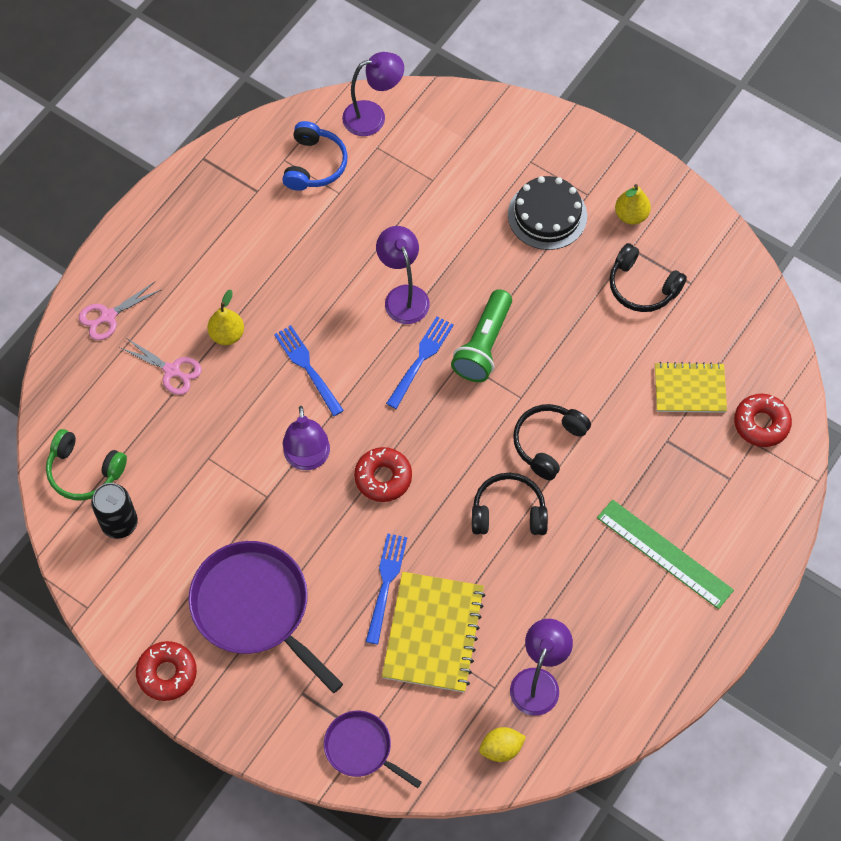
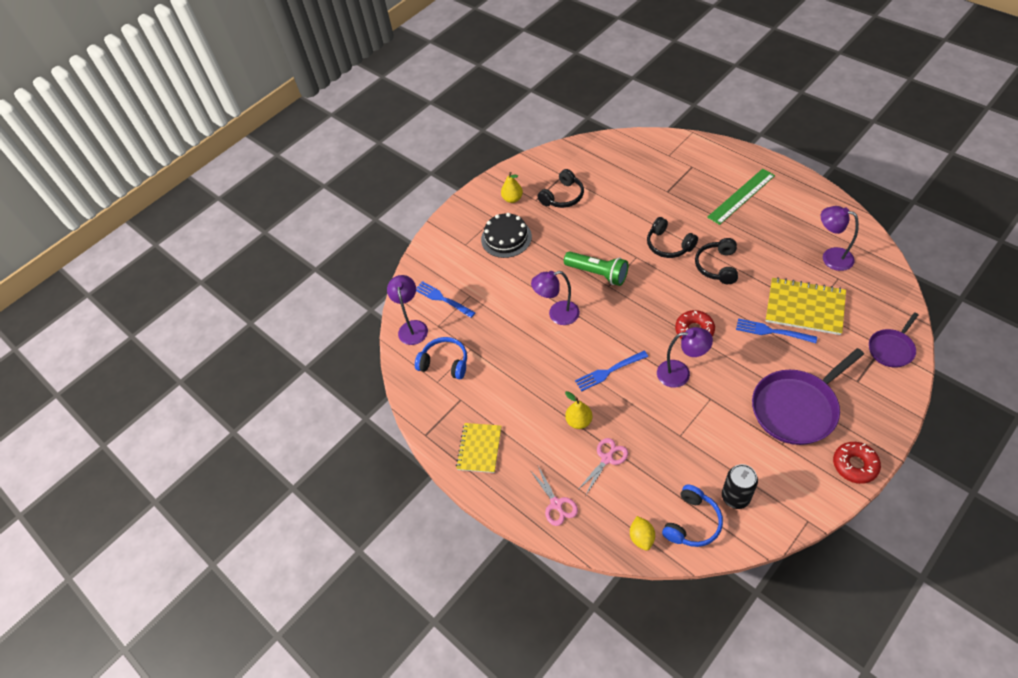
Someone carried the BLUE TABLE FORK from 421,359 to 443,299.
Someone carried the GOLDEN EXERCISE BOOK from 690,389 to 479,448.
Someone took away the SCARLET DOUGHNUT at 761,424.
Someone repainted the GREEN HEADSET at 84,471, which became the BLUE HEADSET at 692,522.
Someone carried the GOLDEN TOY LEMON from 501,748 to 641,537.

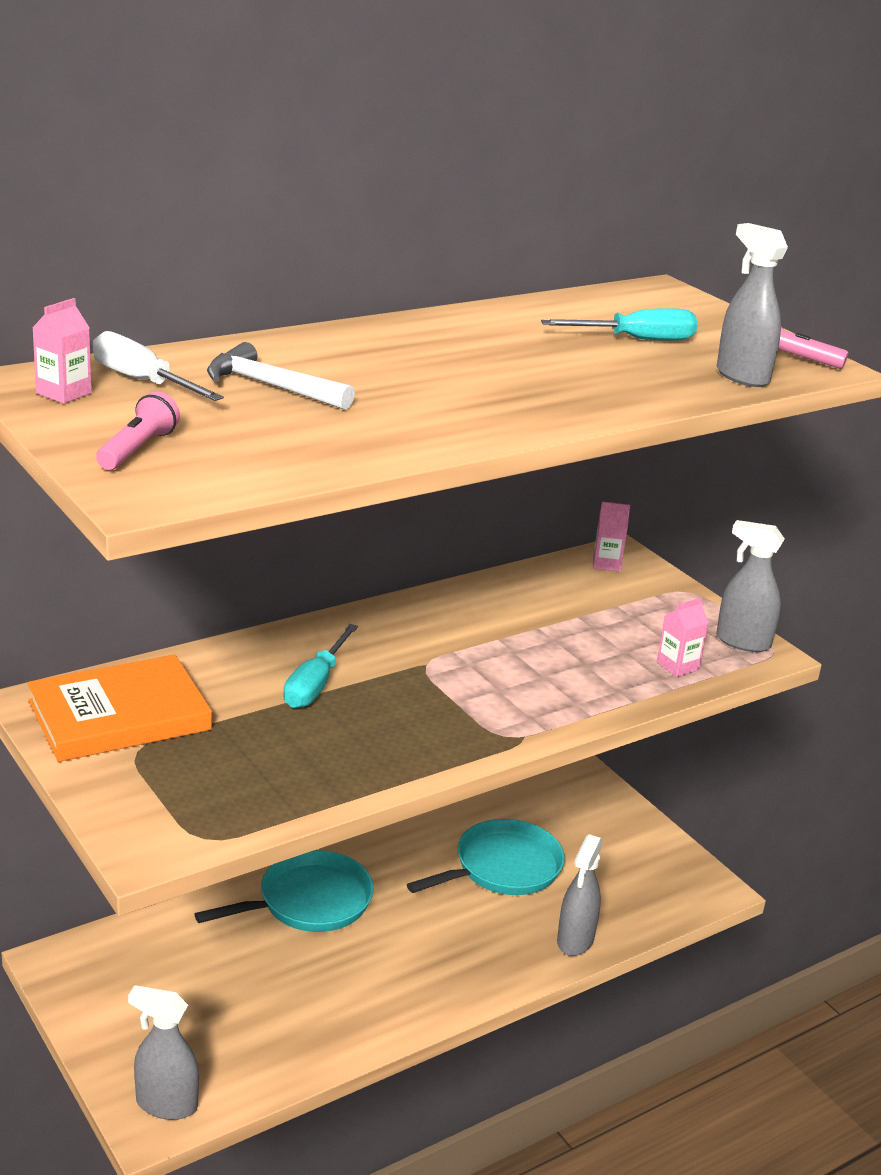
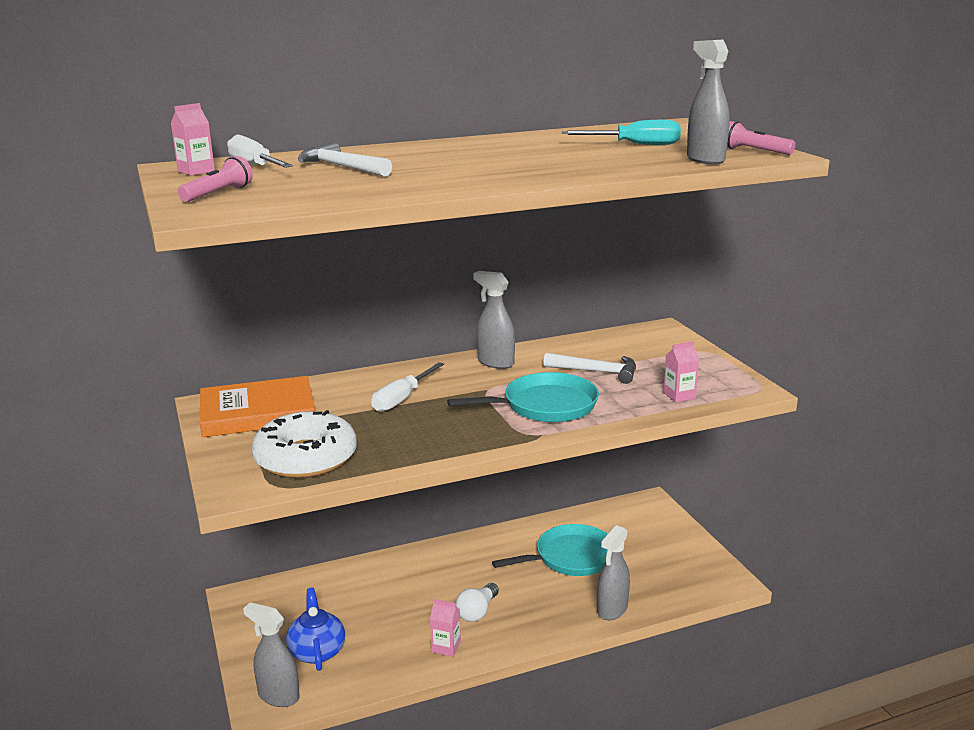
Someone carried the ROSY MILK CARTON from 607,563 to 446,647.
Someone carried the GREY SPRAY BOTTLE from 742,642 to 495,363.
Someone repainted the AQUA HAND SCREWDRIVER at 316,684, which became the SNOW-WHITE HAND SCREWDRIVER at 402,399.
Someone carried the AQUA SKILLET from 309,901 to 545,405.
Someone put down the SNOW-WHITE CARPENTER'S HAMMER at 597,372.
Someone put down the SNOW-WHITE DOUGHNUT at 306,458.
Someone put down the SNOW-WHITE LIGHTBULB at 477,612.
Someone put down the BLUE TEA POT at 317,651.

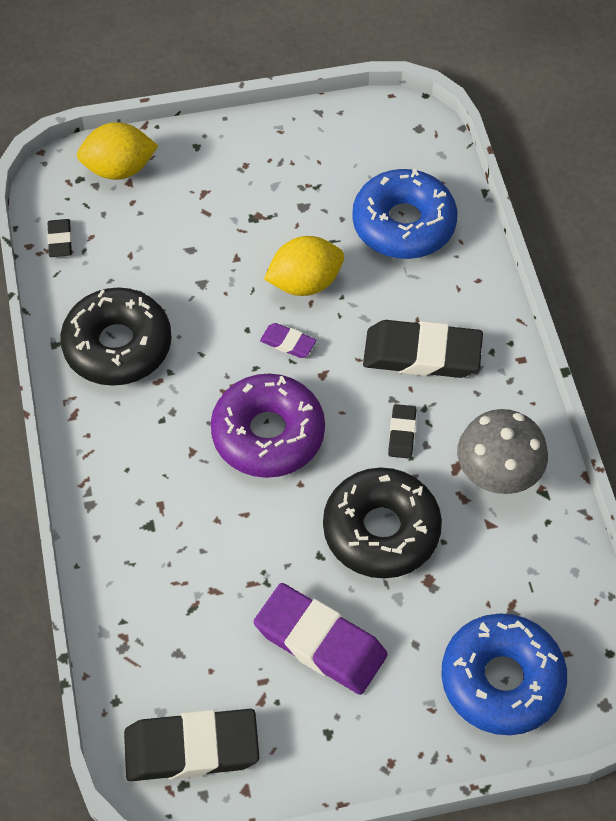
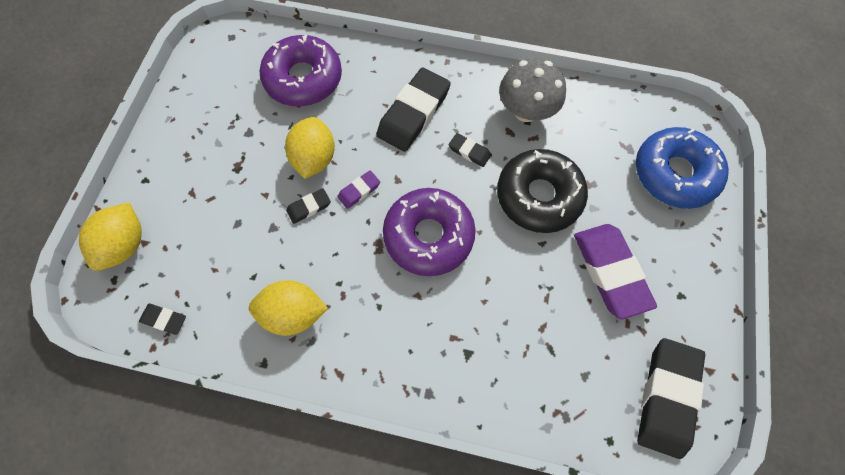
Someone repainted the BLUE DOUGHNUT at 403,224, which became the PURPLE DOUGHNUT at 303,79.
Someone swapped the JET-BLACK DOUGHNUT at 117,346 for the GOLDEN TOY LEMON at 294,313.
Someone rotated the PURPLE ERASER at 320,642 by 75 degrees counterclockwise.
Someone put down the JET-BLACK ERASER at 309,207.

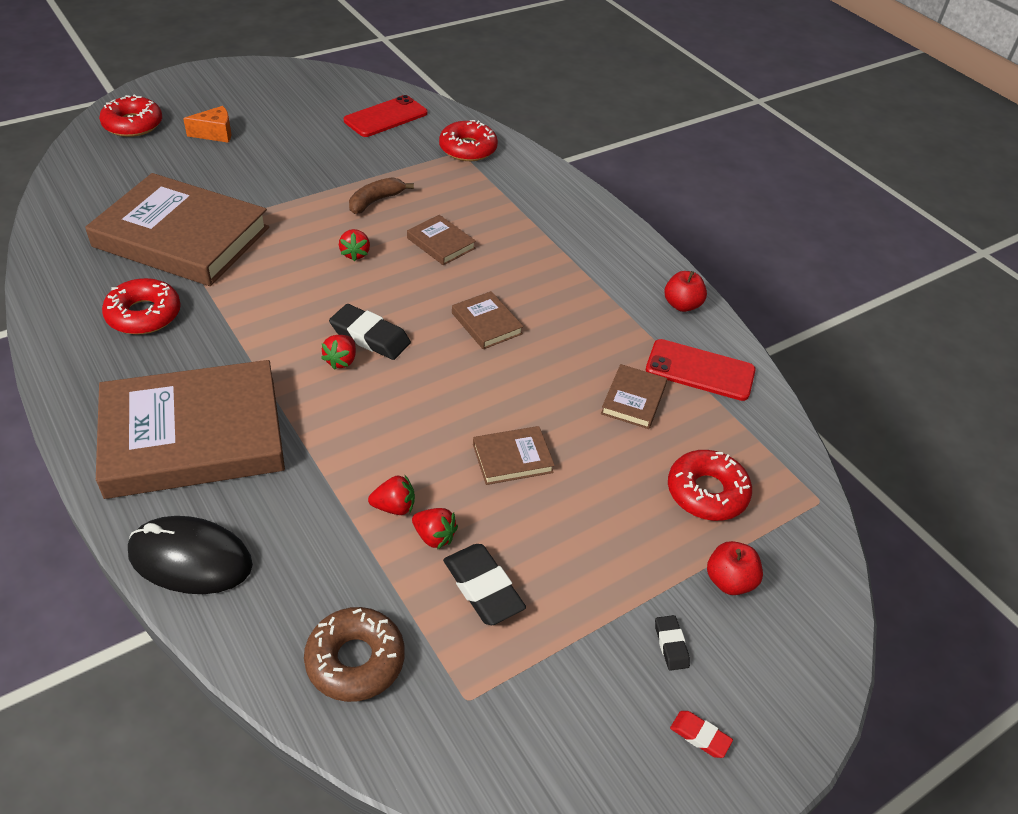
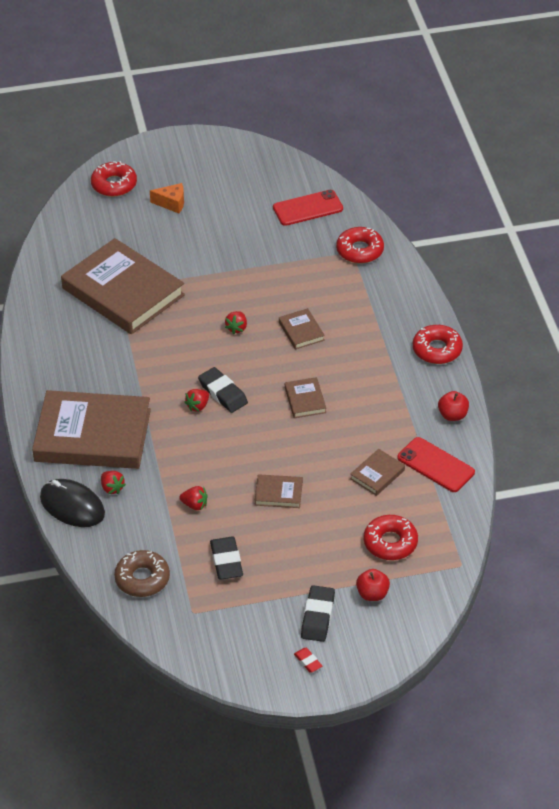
Someone took away the RUSSET BANANA at 375,201.
Someone carried the SCARLET DOUGHNUT from 144,315 to 437,349.
Someone carried the SCARLET STRAWBERRY from 434,536 to 112,488.
Someone scaled the JET-BLACK ERASER at 671,645 by 1.88.

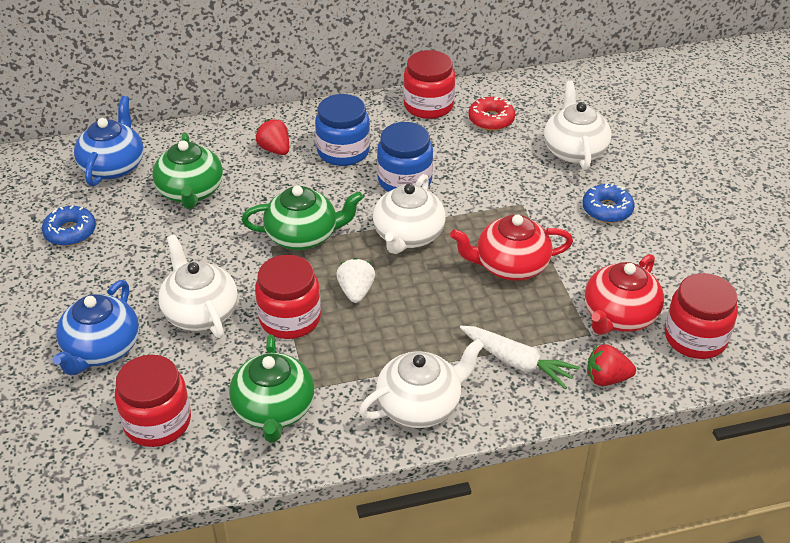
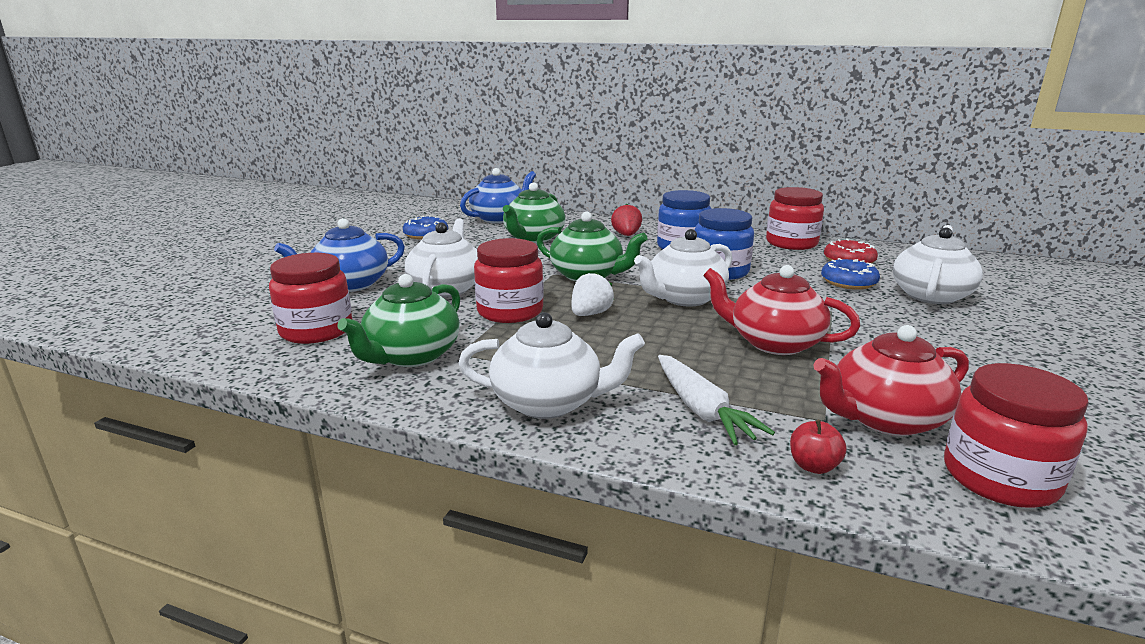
Someone carried the BLUE DOUGHNUT from 607,209 to 848,282.
Someone swapped the SCARLET STRAWBERRY at 606,378 for the SCARLET TOY APPLE at 813,466.

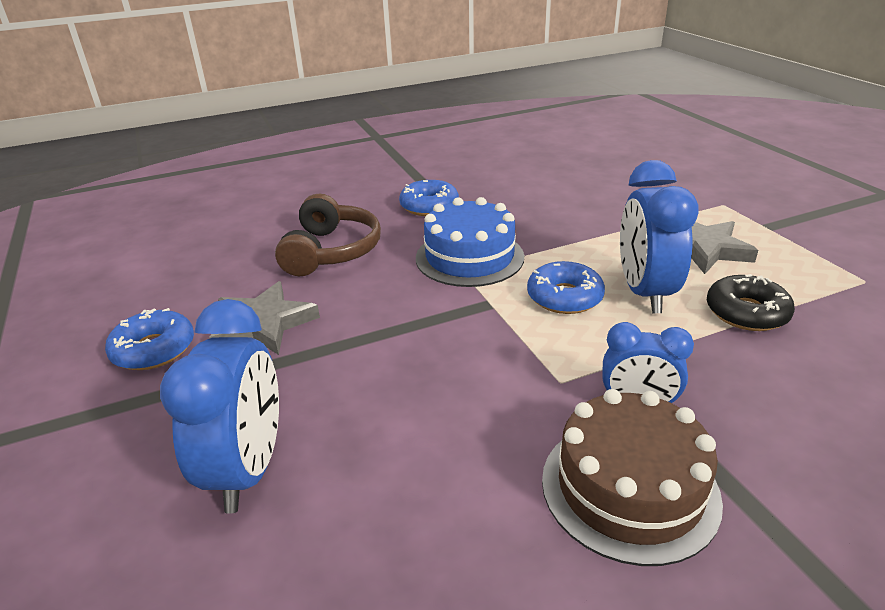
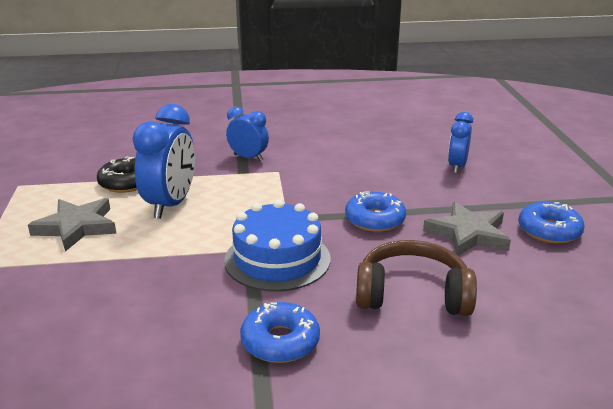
Someone rotated the RUSSET HEADSET at 331,251 by 75 degrees clockwise.
Someone carried the BLUE DOUGHNUT from 564,297 to 375,219.
Someone scaled the BLUE BEDSIDE CLOCK at 248,469 by 0.61.
Someone took away the RUSSET GATEAU at 629,488.

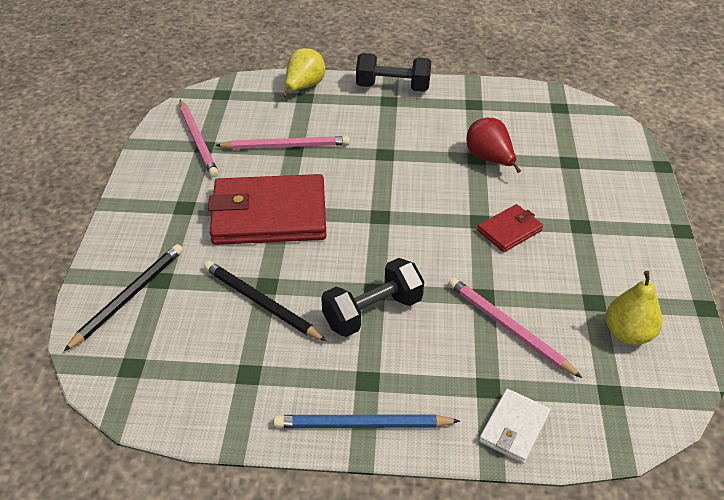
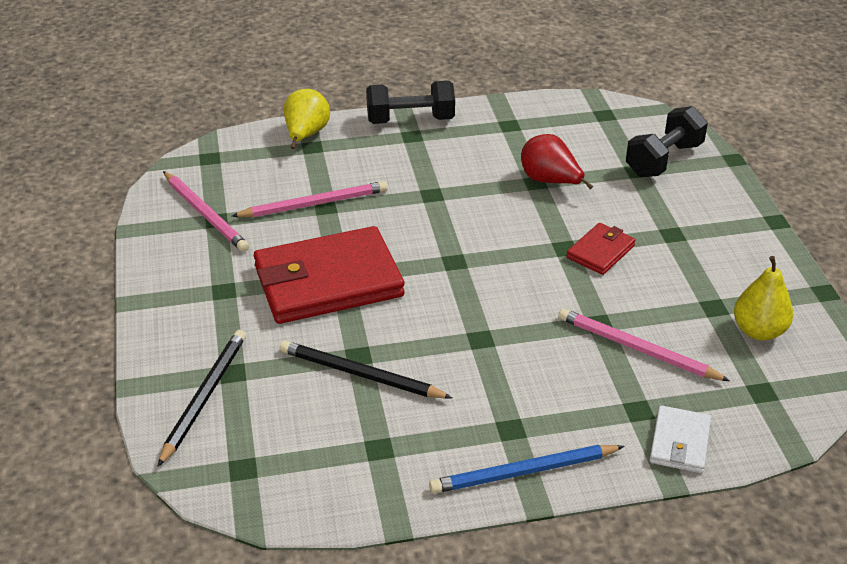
Someone carried the JET-BLACK HAND WEIGHT from 372,312 to 663,160.

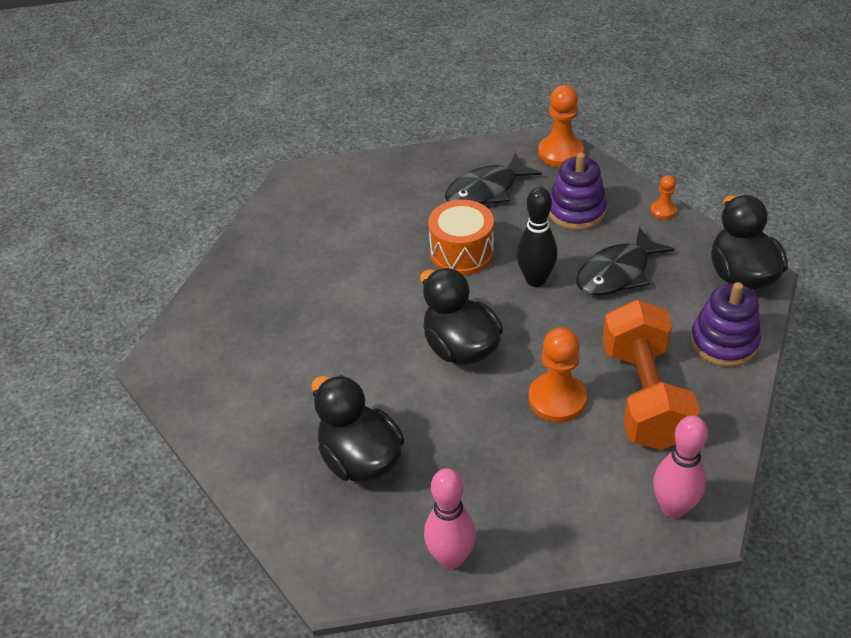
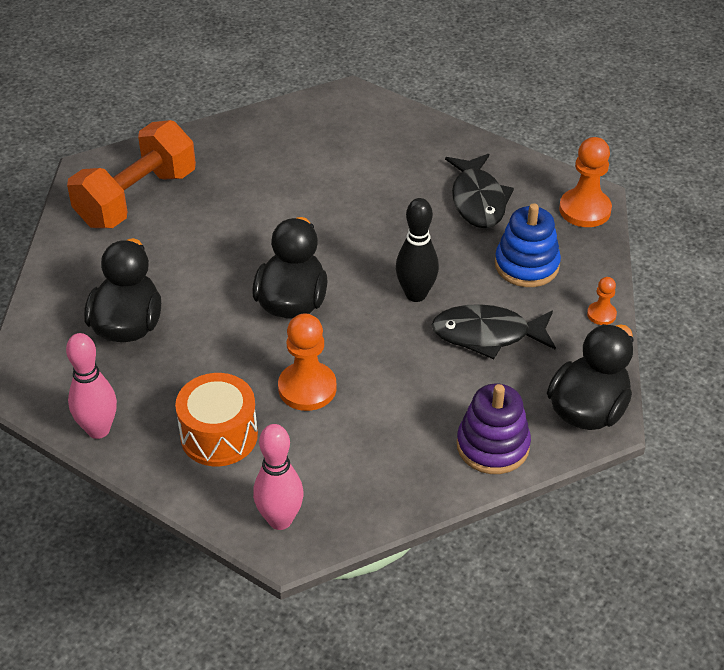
Someone rotated the JET-BLACK FISH FIGURE at 486,190 by 105 degrees counterclockwise.
Someone repainted the PURPLE STACKING TOY at 576,211, which became the BLUE STACKING TOY at 526,265.
Someone carried the BRIGHT ORANGE TOY DRUM from 462,253 to 219,435.
Someone carried the BRIGHT ORANGE HAND WEIGHT from 644,396 to 136,198.

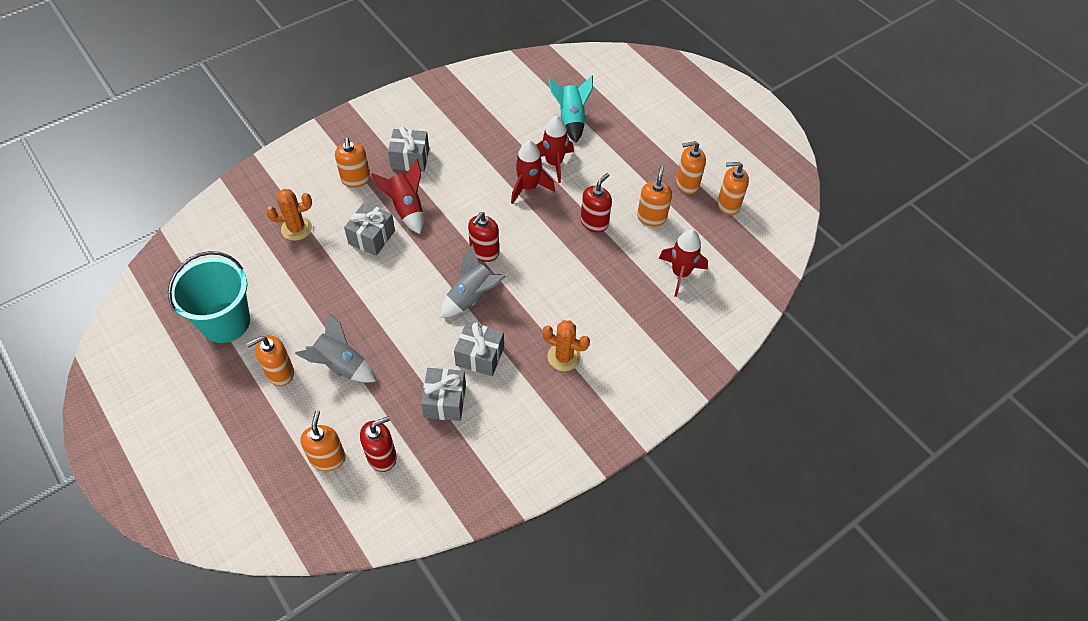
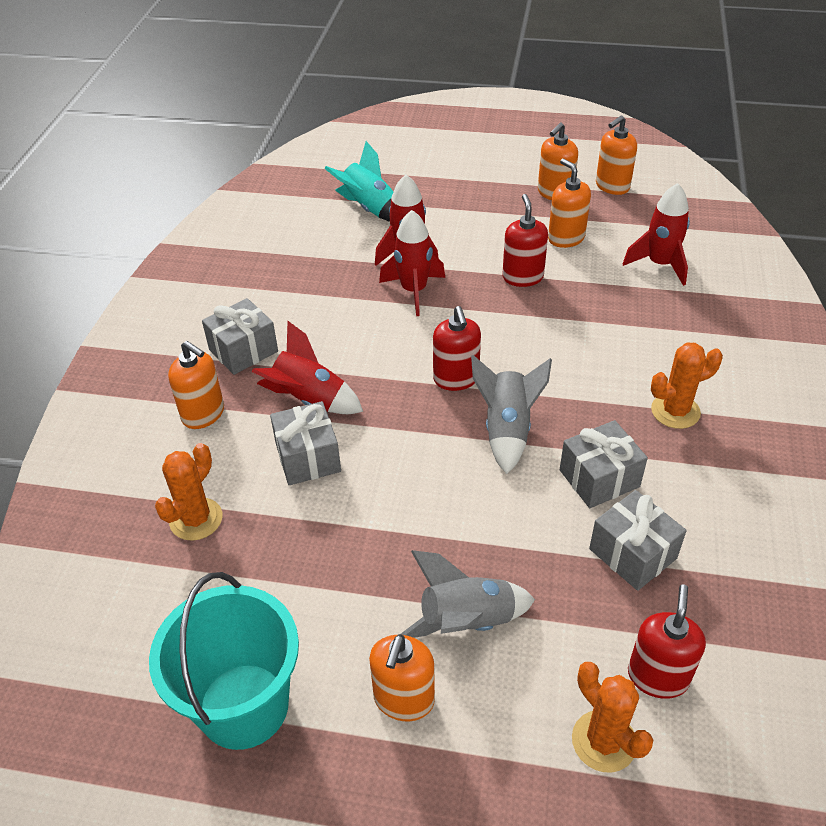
Someone swapped the BRIGHT ORANGE PUMP BOTTLE at 328,458 for the BRIGHT ORANGE CACTUS at 604,741.

